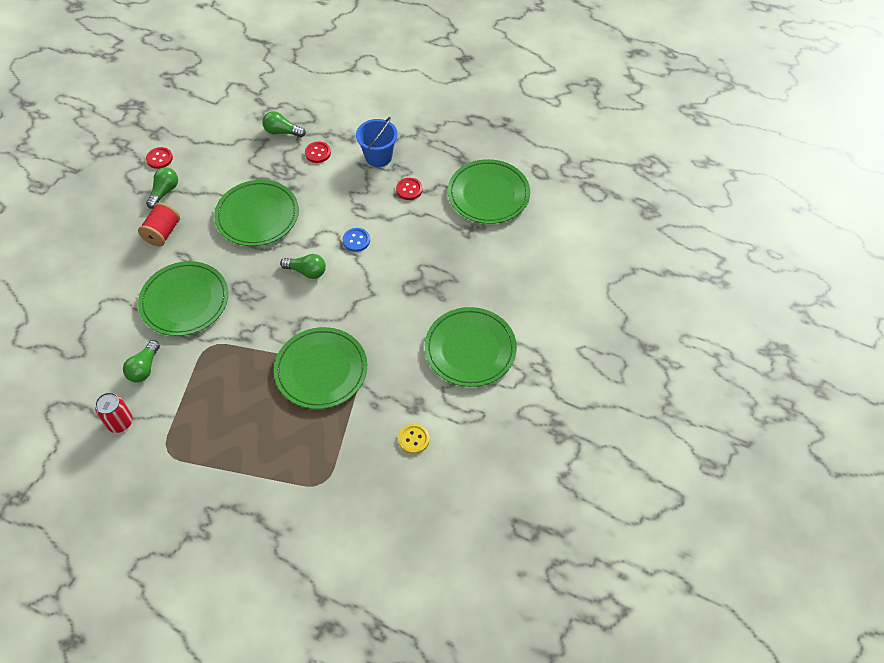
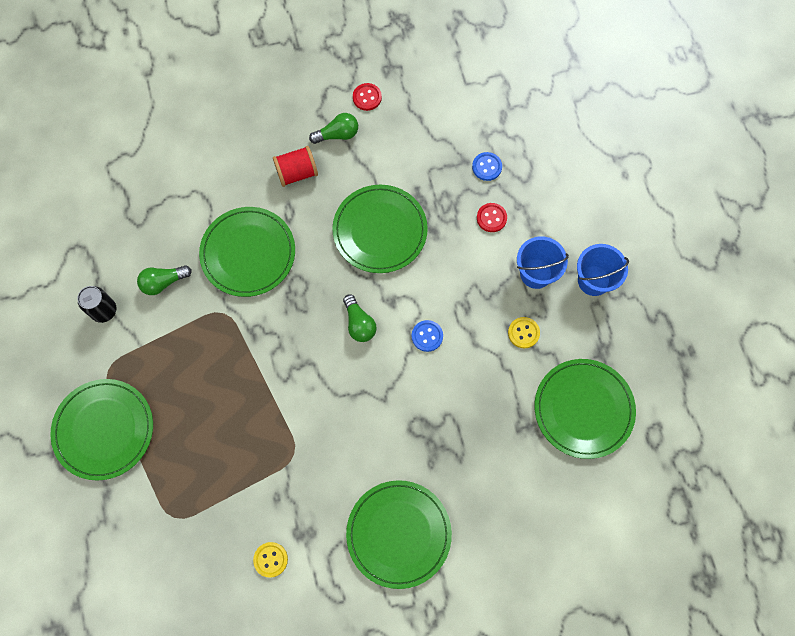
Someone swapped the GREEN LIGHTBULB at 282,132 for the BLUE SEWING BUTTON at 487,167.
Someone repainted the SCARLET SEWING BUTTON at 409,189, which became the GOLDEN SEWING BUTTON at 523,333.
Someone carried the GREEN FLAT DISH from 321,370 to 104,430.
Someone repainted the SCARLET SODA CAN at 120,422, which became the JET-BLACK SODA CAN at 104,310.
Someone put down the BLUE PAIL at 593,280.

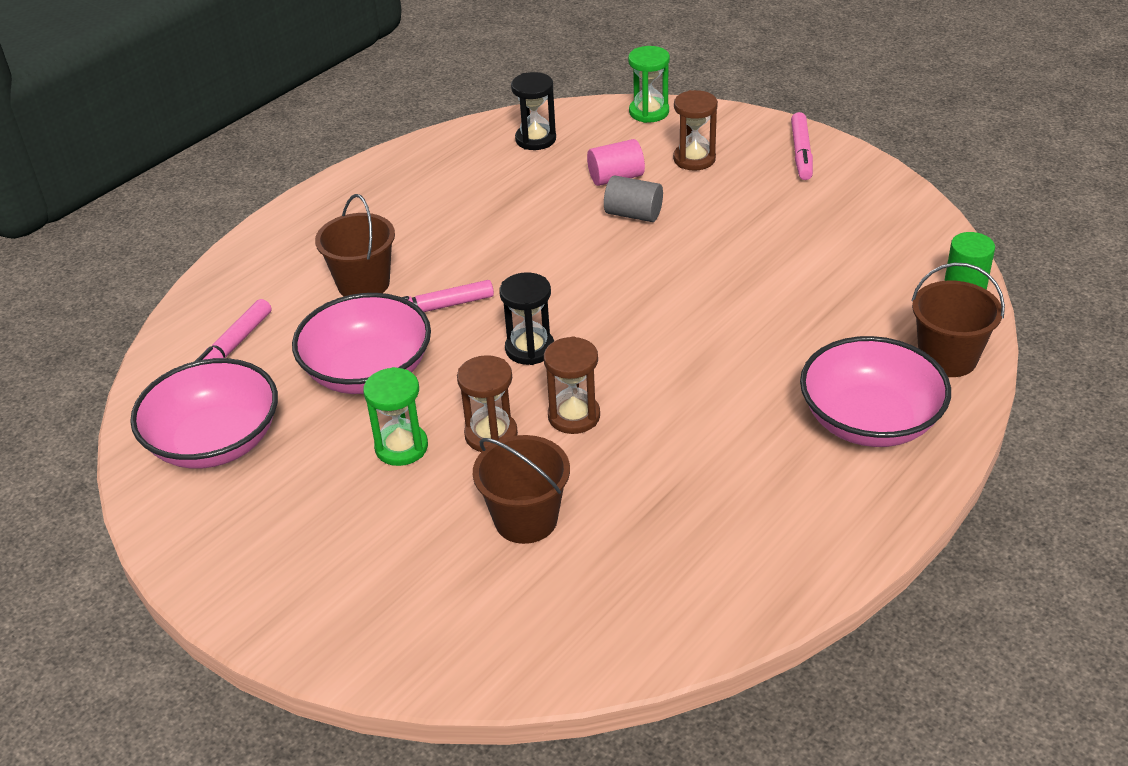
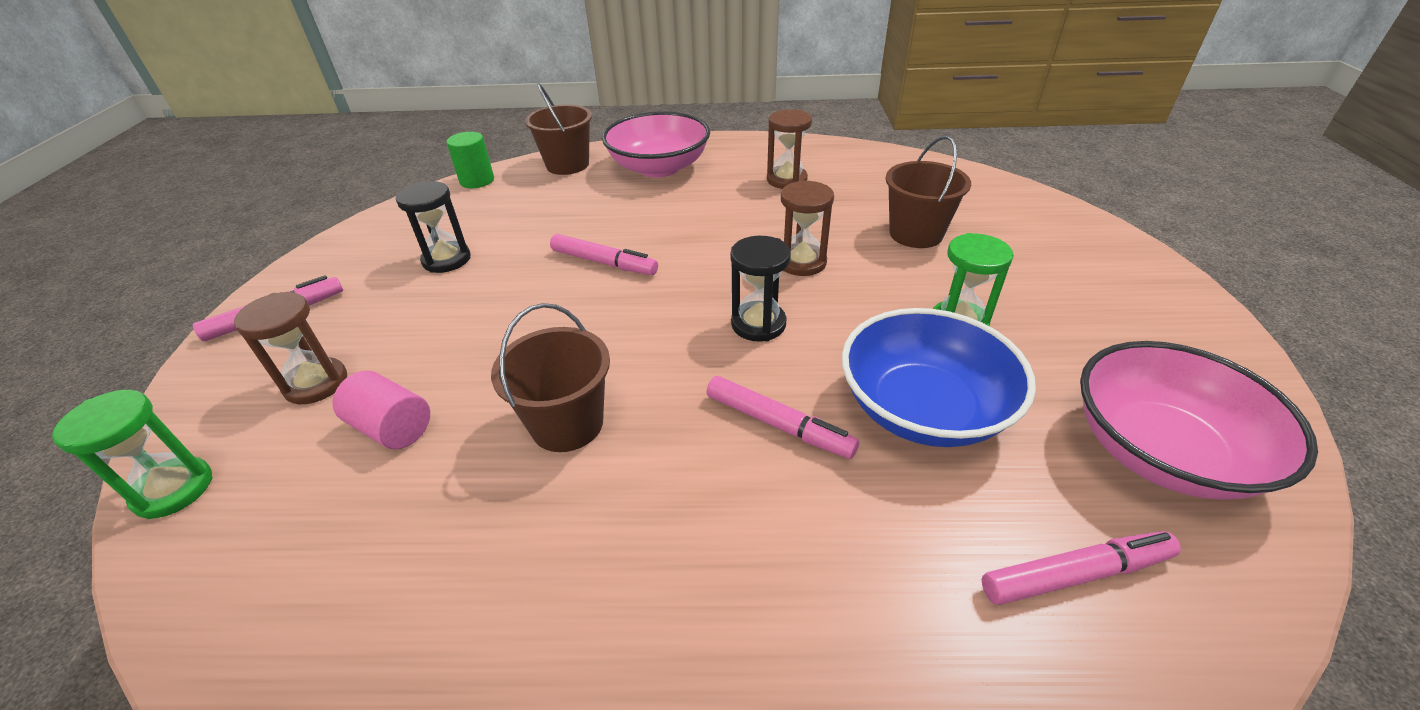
Someone carried the JET-BLACK HOURGLASS from 535,139 to 446,260.
Someone took away the GREY CYLINDER SHAPE at 633,214.
Someone carried the RUSSET PAIL from 363,284 to 567,424.
Someone repainted the ROSY BOWL at 368,371, which became the BLUE BOWL at 923,408.
Someone carried the RUSSET HOURGLASS from 491,435 to 786,180.
Someone put down the ROSY MARKER at 604,262.

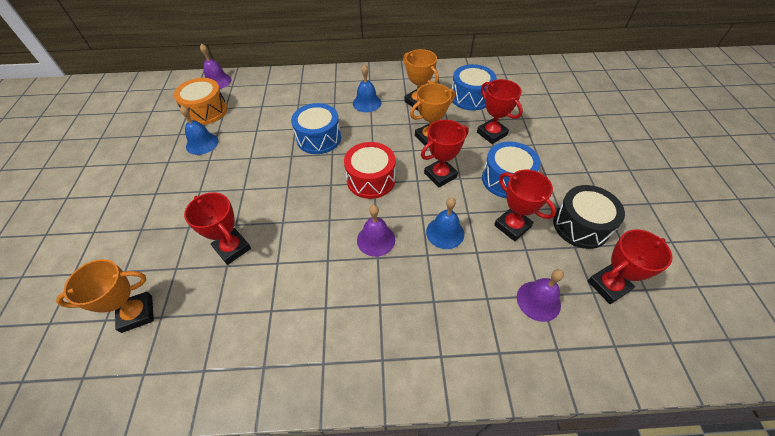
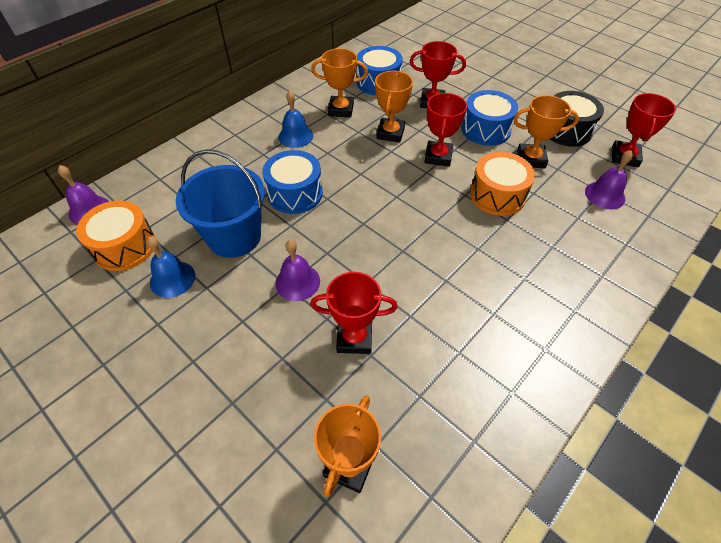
Someone took away the SCARLET TOY DRUM at 371,179.
Someone repainted the SCARLET PRIZE CUP at 512,226, which became the BRIGHT ORANGE PRIZE CUP at 531,159.
Someone swapped the BLUE BELL at 445,232 for the BRIGHT ORANGE TOY DRUM at 497,195.
Someone carried the PURPLE BELL from 376,240 to 297,282.
Someone put down the BLUE PAIL at 234,237.

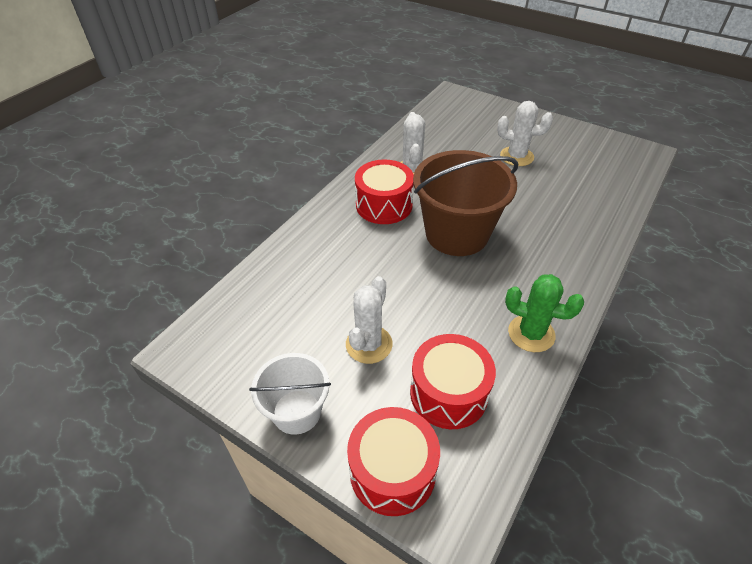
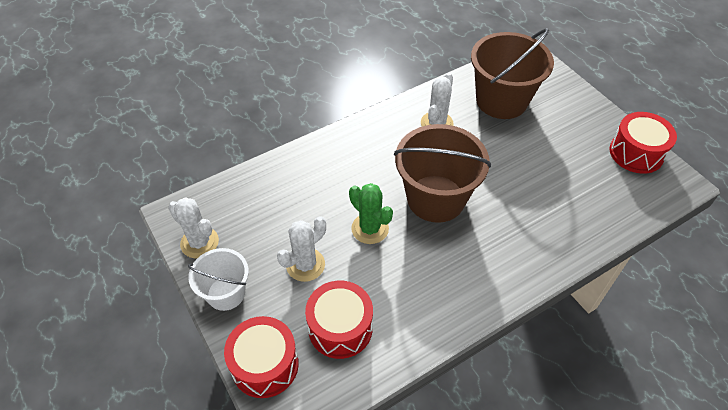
Someone carried the SNOW-WHITE CACTUS from 516,156 to 199,242.
Someone carried the SCARLET TOY DRUM from 384,205 to 636,153.
Someone carried the GREEN CACTUS from 531,333 to 370,229.
Someone put down the RUSSET PAIL at 501,100.

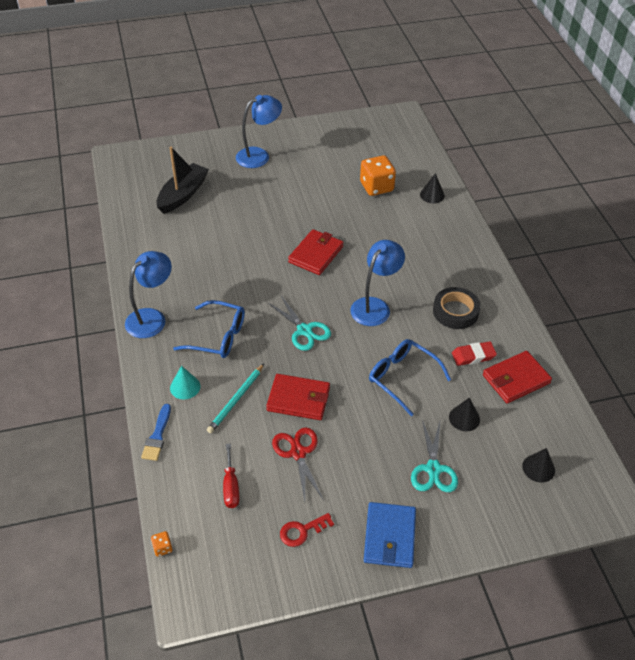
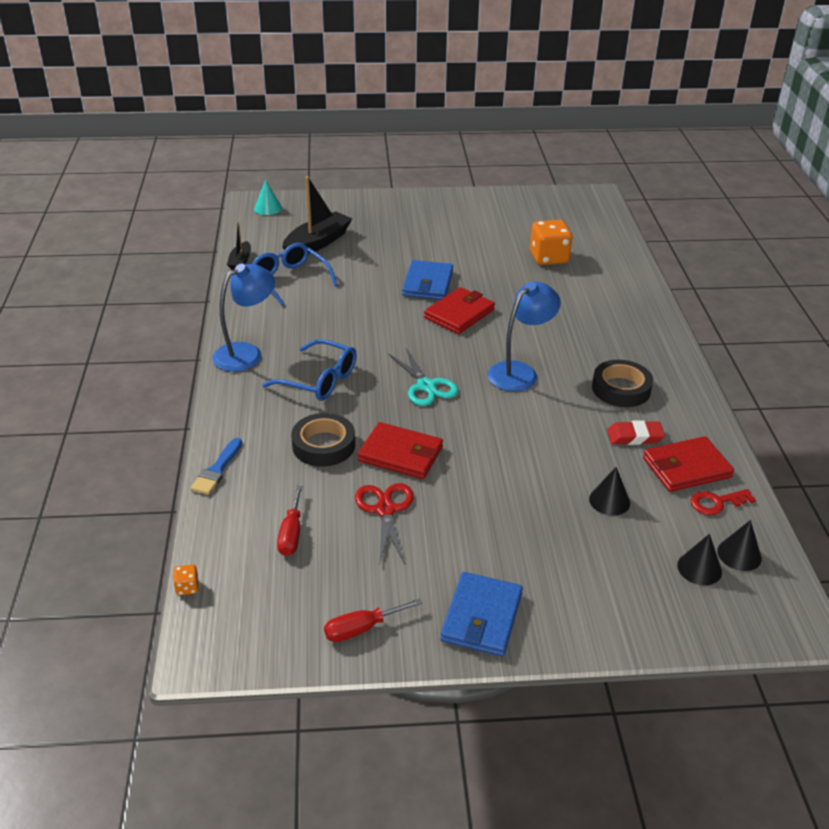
Someone took away the BLUE READING LAMP at 259,155.
Someone carried the JET-BLACK CONE from 432,195 to 739,554.
Someone carried the BLUE GLASSES from 402,378 to 290,279.
Someone swapped the AQUA LEAD PENCIL at 236,400 for the JET-BLACK STICKY TAPE at 323,445.
Someone carried the AQUA CONE from 185,387 to 268,208.
Someone took away the AQUA SHEARS at 433,469.
Someone carried the SCARLET DOOR KEY from 302,531 to 716,503.
Someone put down the JET-BLACK TOY BOAT at 240,261.
Someone put down the BLUE WALLET at 427,284.
Someone put down the SCARLET HAND SCREWDRIVER at 361,629.

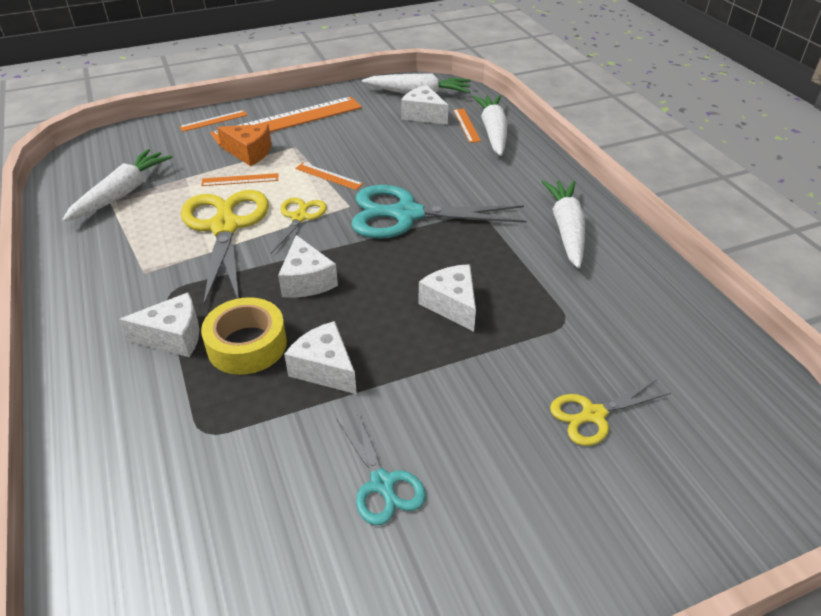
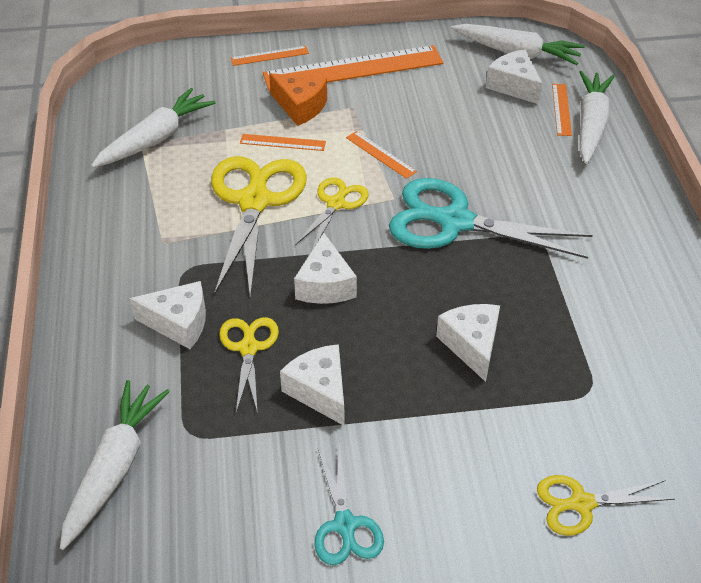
Someone carried the SNOW-WHITE TOY CARROT from 566,229 to 115,468.
Someone swapped the GOLDEN STICKY TAPE at 247,345 for the GOLDEN SHEARS at 248,347.

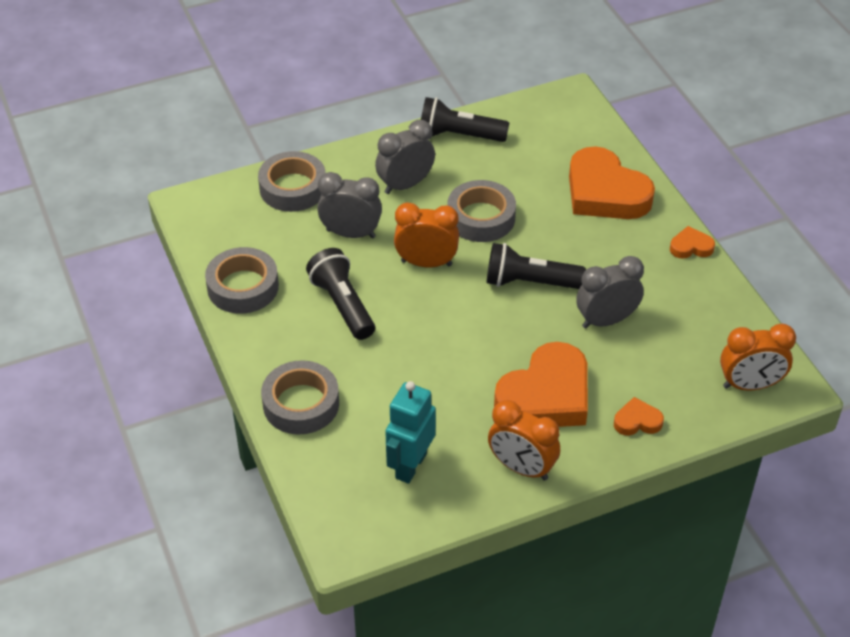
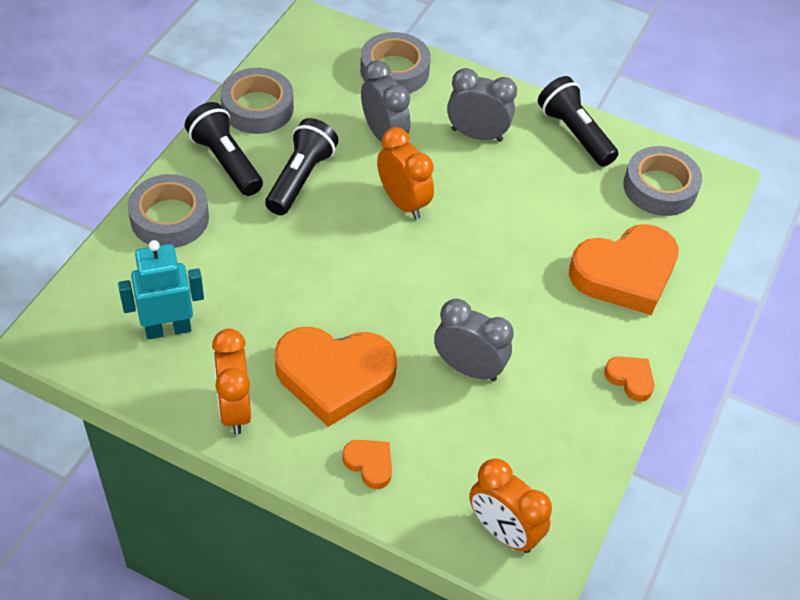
Someone rotated the BRIGHT ORANGE HEART at 605,192 by 120 degrees counterclockwise.
Someone carried the GREY STICKY TAPE from 481,217 to 659,187.
Someone carried the JET-BLACK TORCH from 529,282 to 226,161.

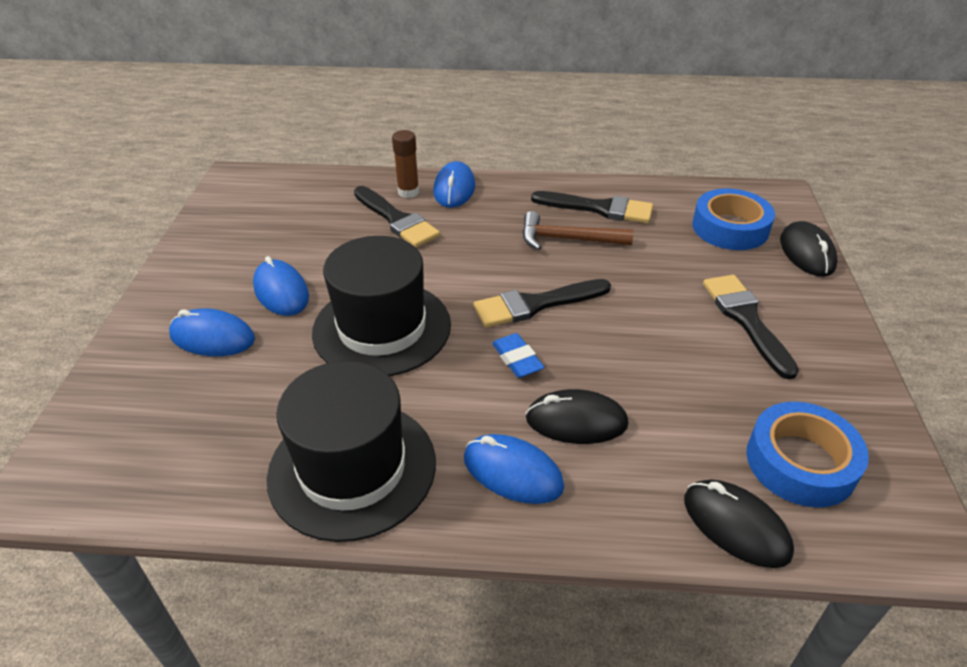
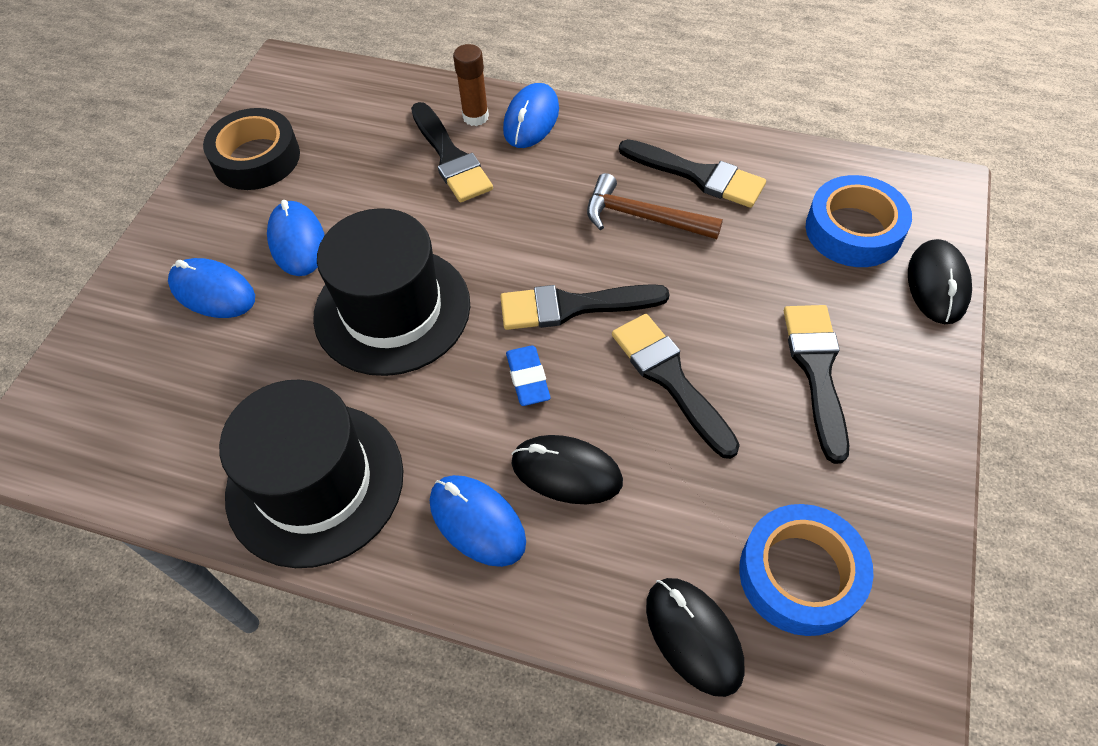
Someone put down the JET-BLACK STICKY TAPE at 256,158.
Someone put down the JET-BLACK BRUSH at 670,379.

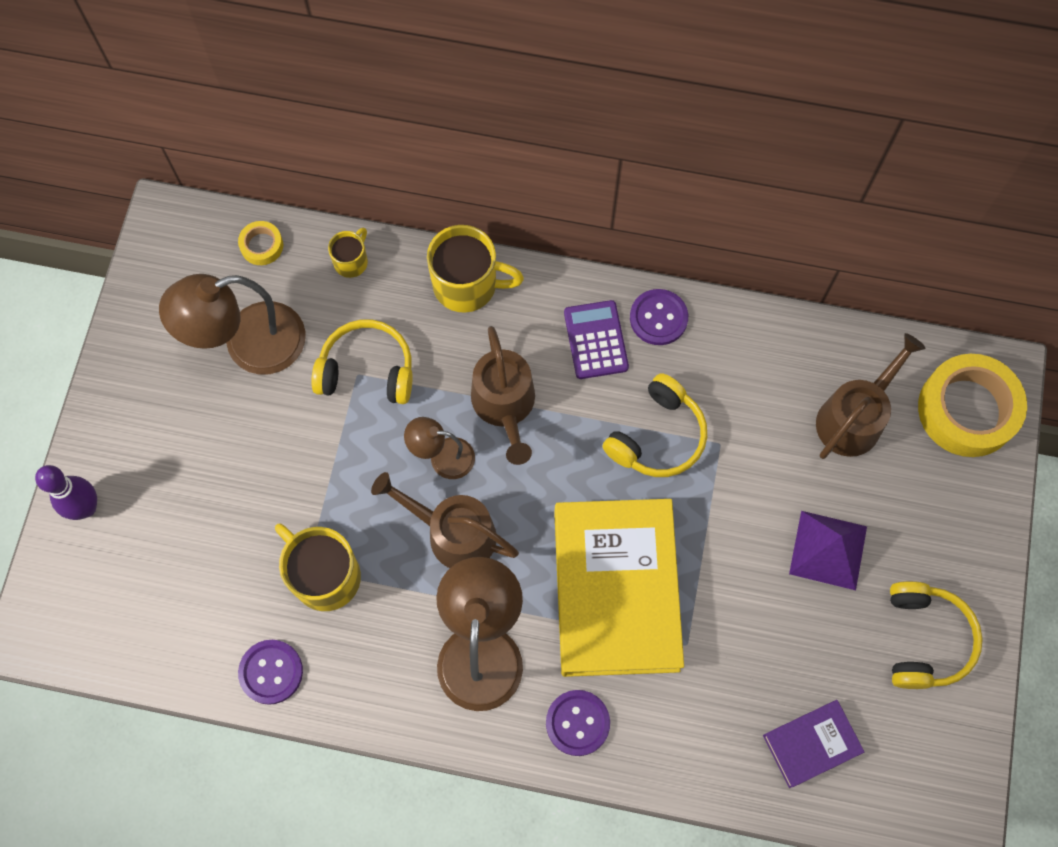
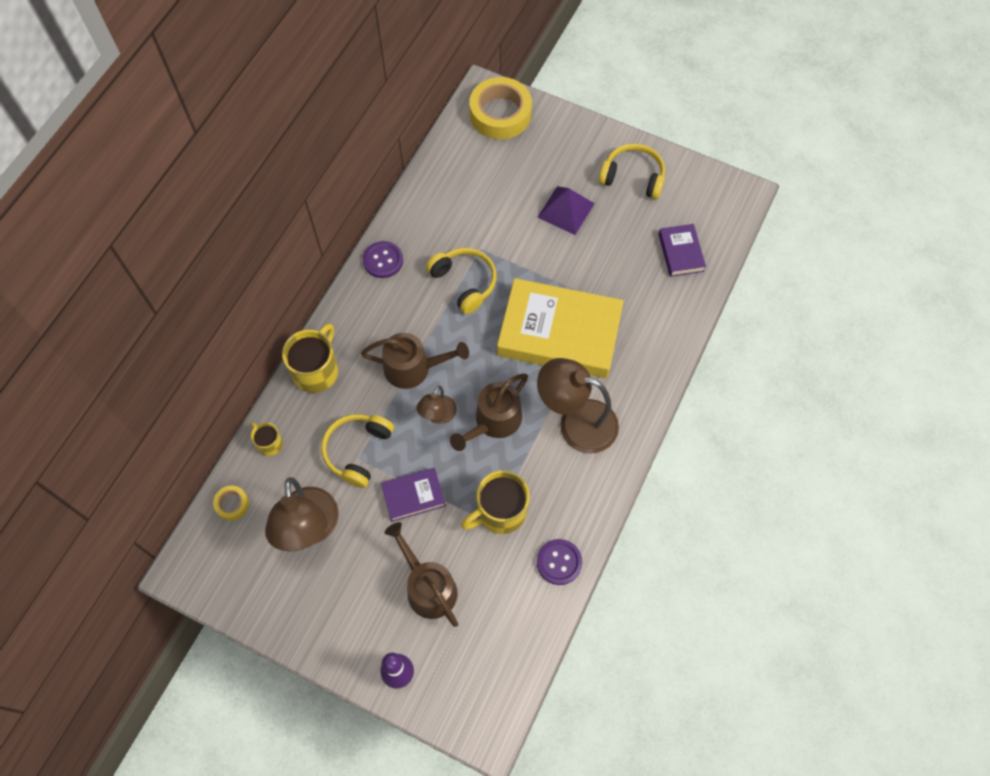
Someone took away the PURPLE POCKET CALCULATOR at 596,340.
Someone carried the RUSSET WATERING POT from 854,418 to 428,587.
Someone took away the PURPLE SEWING BUTTON at 577,723.
Someone put down the PURPLE BOOK at 413,496.

